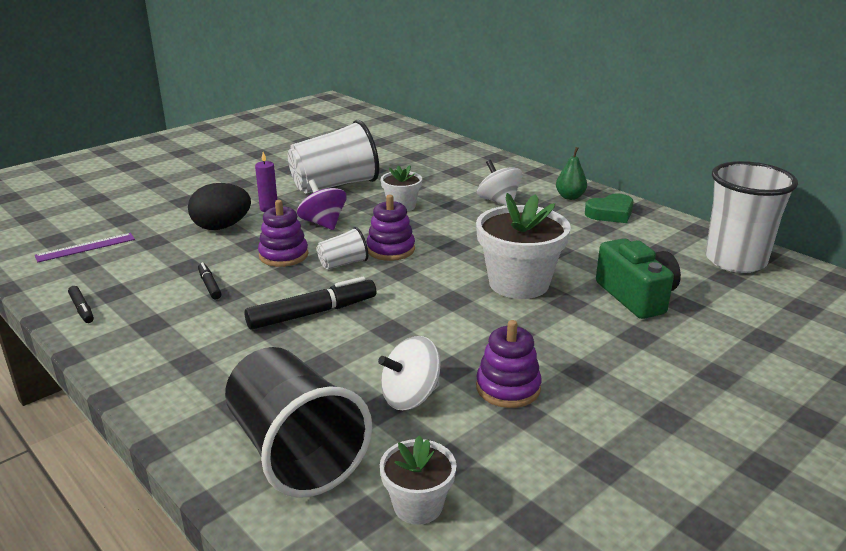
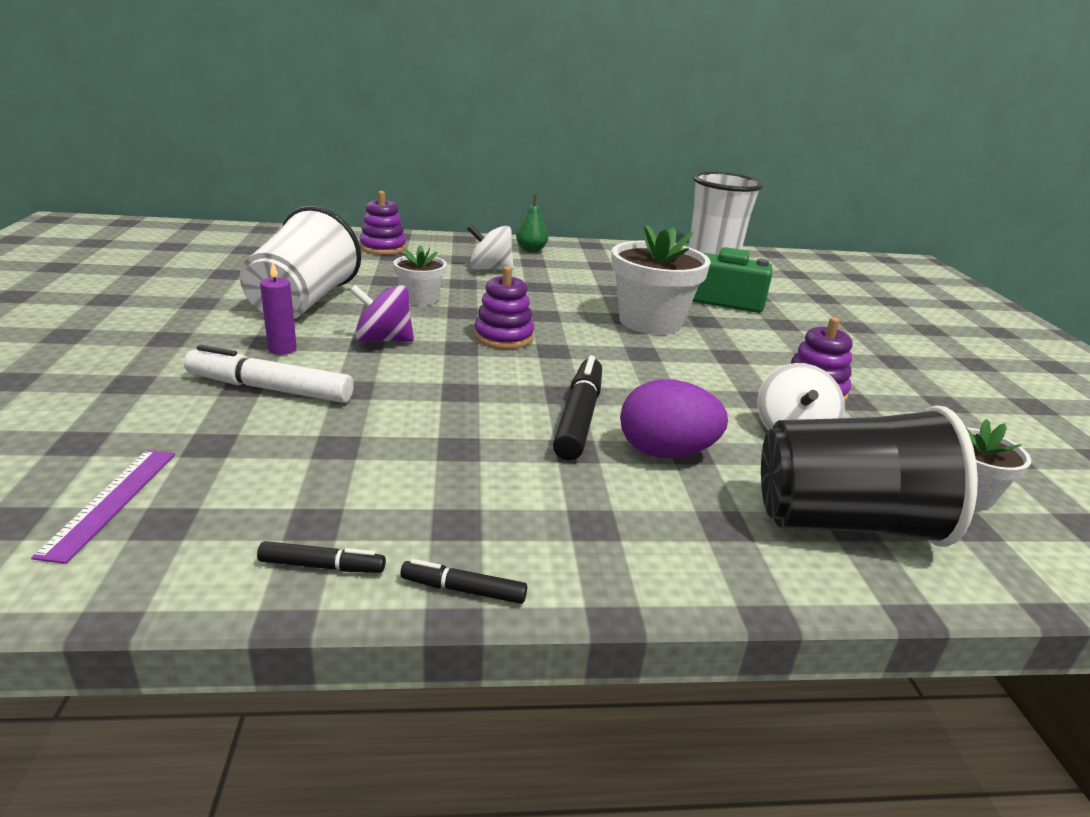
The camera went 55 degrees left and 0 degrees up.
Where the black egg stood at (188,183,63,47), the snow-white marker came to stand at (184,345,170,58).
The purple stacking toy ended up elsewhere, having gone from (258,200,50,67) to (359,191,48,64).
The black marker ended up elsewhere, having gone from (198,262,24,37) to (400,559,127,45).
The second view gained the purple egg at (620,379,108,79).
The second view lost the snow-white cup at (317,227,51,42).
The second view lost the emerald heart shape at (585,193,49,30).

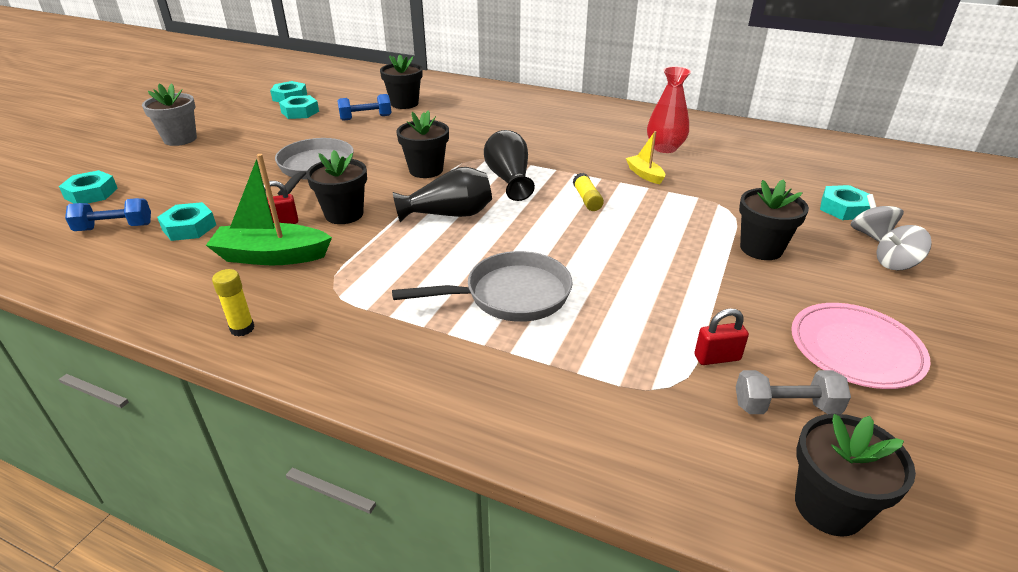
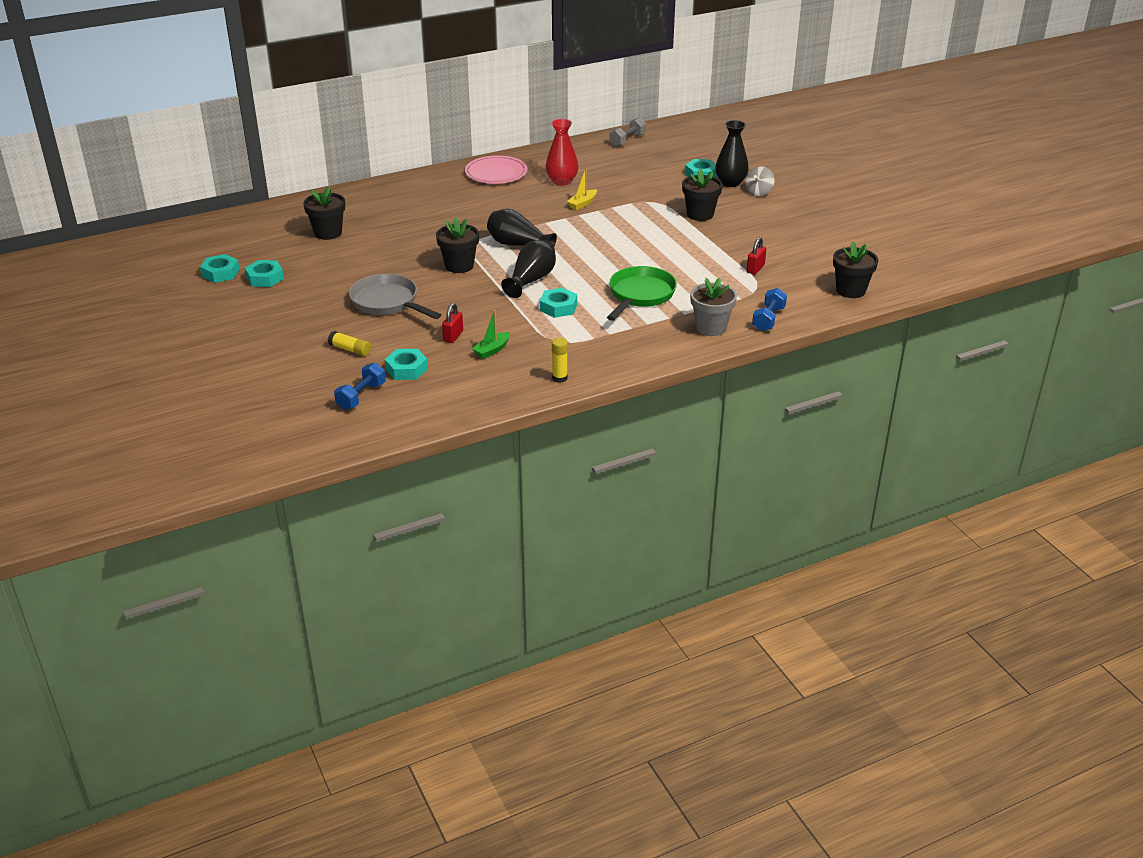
The camera went 50 degrees left and 0 degrees up.
The golden glue ended up elsewhere, having gone from (573,173,31,38) to (328,331,43,25).
The pink dinner plate ended up elsewhere, having gone from (791,303,140,86) to (465,155,62,29).
The size of the emerald sailboat at (206,154,126,111) changed by a factor of 0.54.
The aqua hex nut ended up elsewhere, having gone from (59,170,59,34) to (540,288,37,30).
The golden sailboat at (626,131,39,53) ended up facing another way, 60 degrees counterclockwise from before.
What was the gray pan at (392,251,181,71) turned into the emerald pan at (607,266,70,55).
The gray dumbbell ended up elsewhere, having gone from (736,370,115,44) to (609,117,37,30).
The gray plant pot ended up elsewhere, having gone from (142,83,55,63) to (690,278,47,58).
Where the gray toy top stood at (851,194,53,48), the black tall vase came to stand at (715,120,34,67).
The royal blue dumbbell ended up elsewhere, having gone from (337,94,54,27) to (752,288,35,43).
The second view lost the black plant pot at (306,150,61,74).

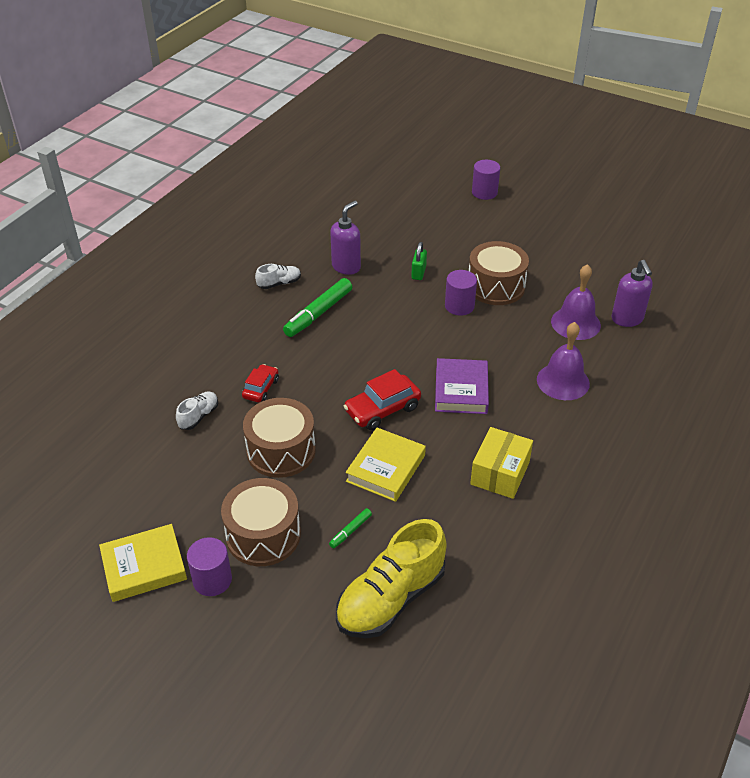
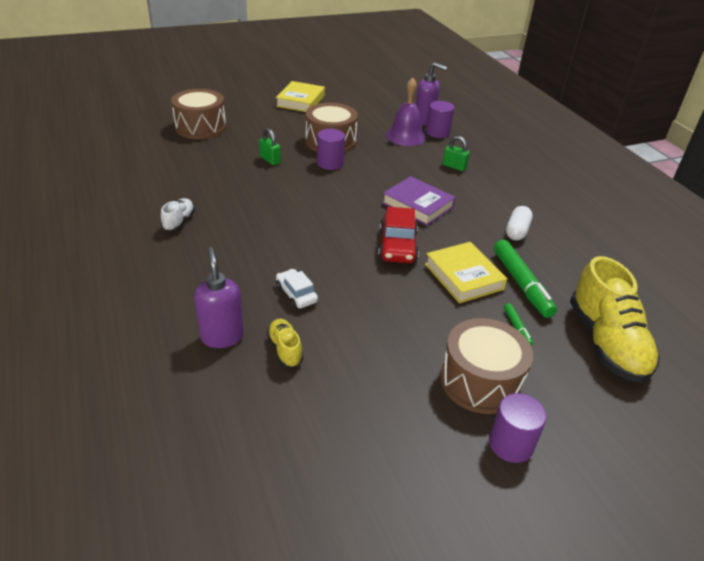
The camera went 55 degrees left and 5 degrees down.
The dark brown drum ended up elsewhere, having gone from (243,398,73,80) to (171,89,55,50).
The purple soap pump ended up elsewhere, having gone from (330,201,31,74) to (194,247,50,101).
What was the snow-white lace-up shoe at (176,391,42,39) turned into the golden lace-up shoe at (267,319,36,49).
The golden book ended up elsewhere, having gone from (99,524,88,78) to (276,81,49,31).
What was the crimson car at (242,364,37,38) turned into the snow-white car at (276,269,42,40).
The purple cylinder shape ended up elsewhere, having gone from (472,160,28,40) to (426,101,28,37).
Where the purple hand bell stood at (537,322,53,78), the emerald small lock came to stand at (443,136,27,35).
The emerald marker ended up elsewhere, having gone from (283,278,69,59) to (494,240,63,78).
Where the golden box stood at (470,427,63,72), the snow-white pill shape came to stand at (506,206,27,35).

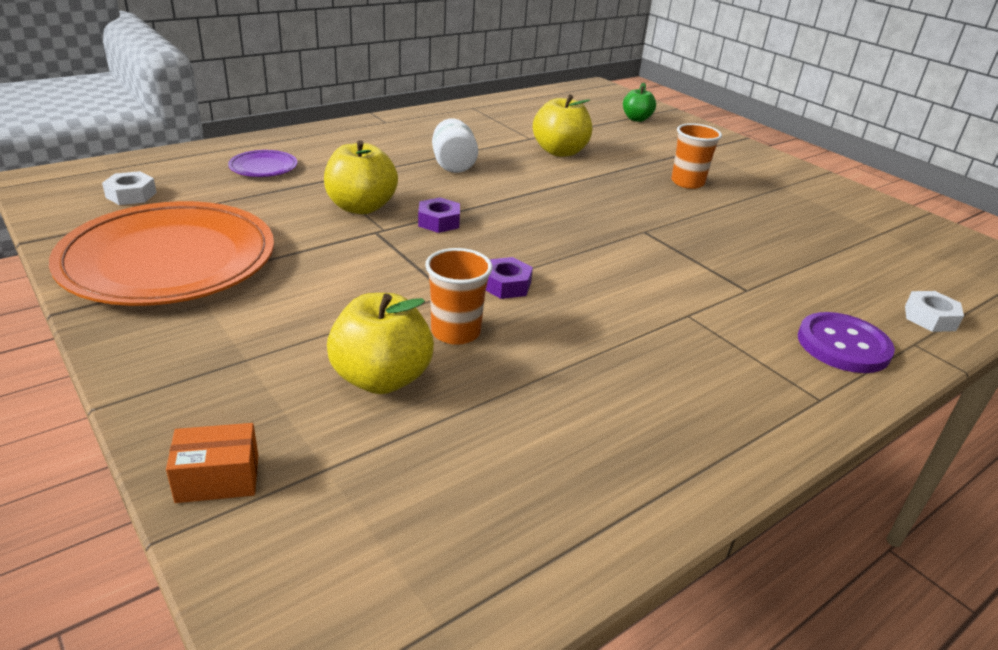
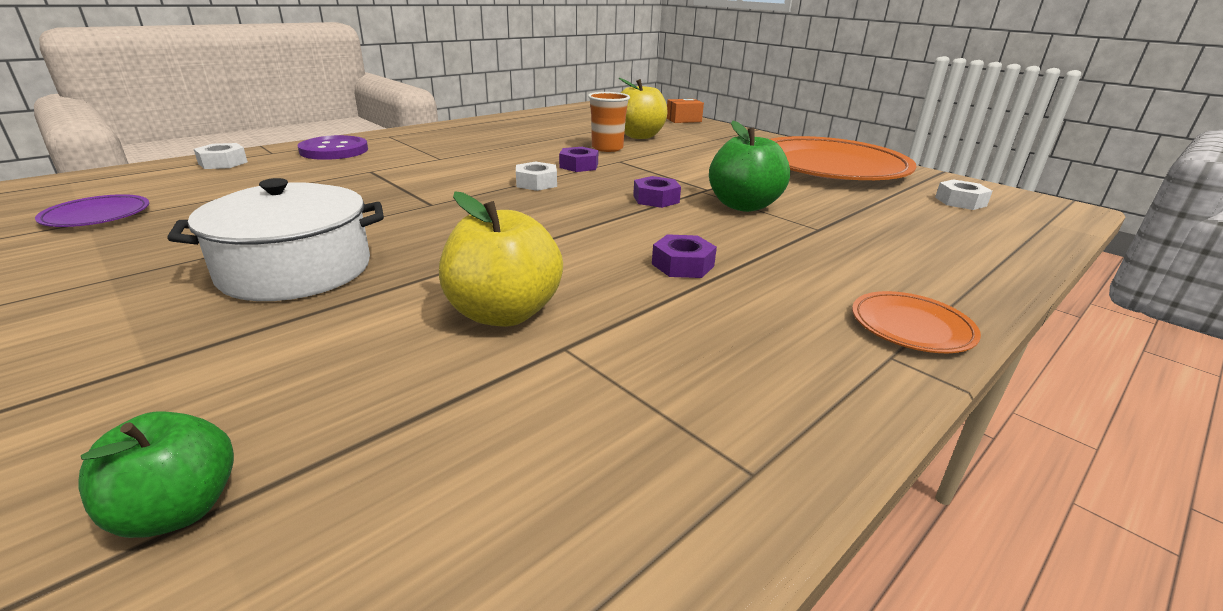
The camera went 175 degrees right and 5 degrees down.
The purple dinner plate ended up elsewhere, having gone from (228,150,69,27) to (35,194,114,33).
Where the bright orange cup stood at (671,123,51,66), the snow-white pot came to stand at (167,178,217,123).
The second view gained the snow-white hex nut at (516,162,41,29).
Where the snow-white jam jar stood at (432,118,46,55), the purple hex nut came to stand at (652,234,65,44).
What was the golden apple at (324,140,74,74) turned into the emerald apple at (709,121,81,91).
The second view gained the bright orange dinner plate at (852,291,129,62).

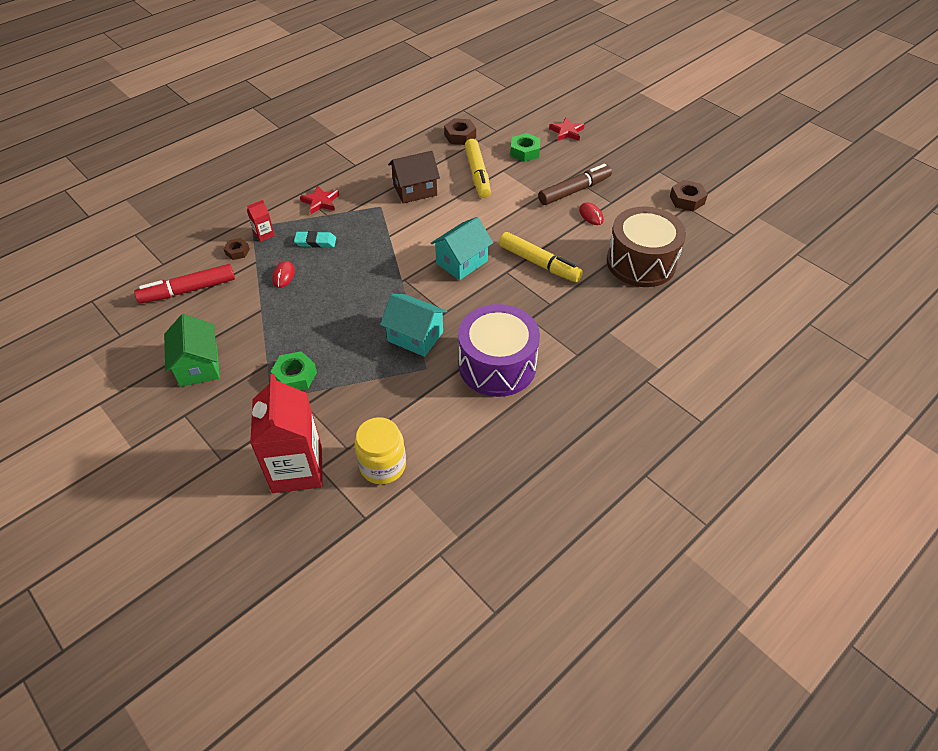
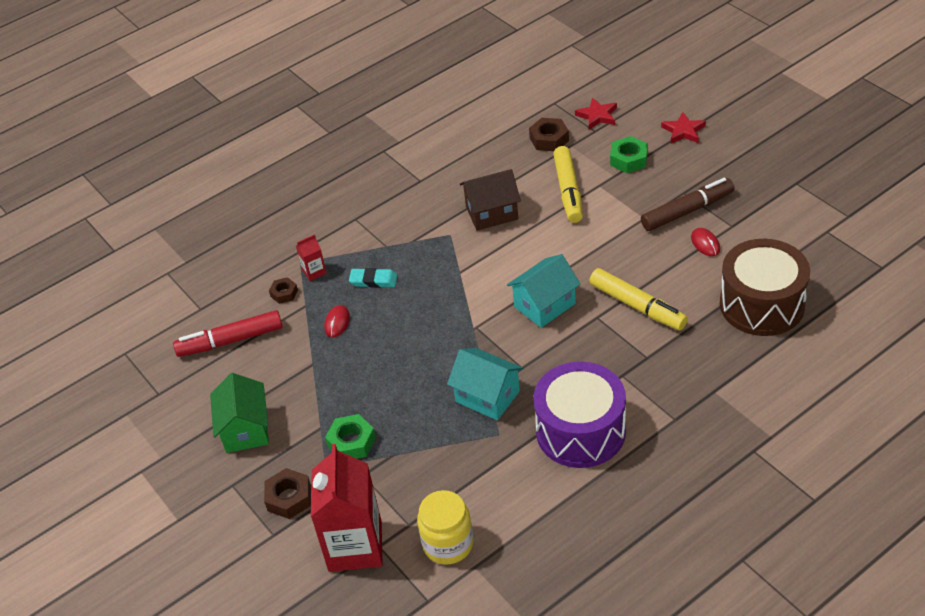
The camera went 10 degrees right and 5 degrees down.
The dark brown hex nut ended up elsewhere, having gone from (670,180,38,31) to (264,468,47,51).
The crimson star ended up elsewhere, having gone from (300,185,39,29) to (575,98,42,31).

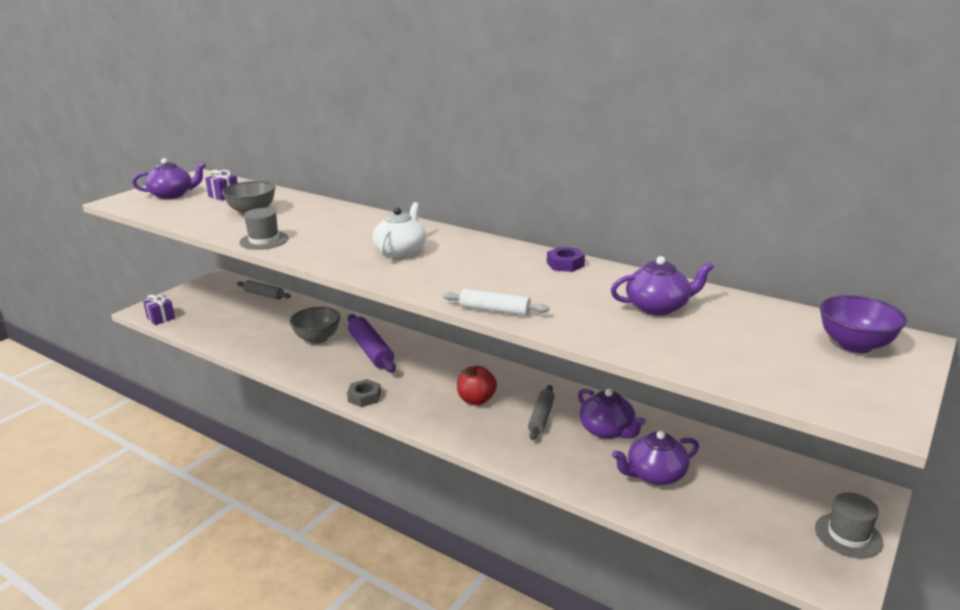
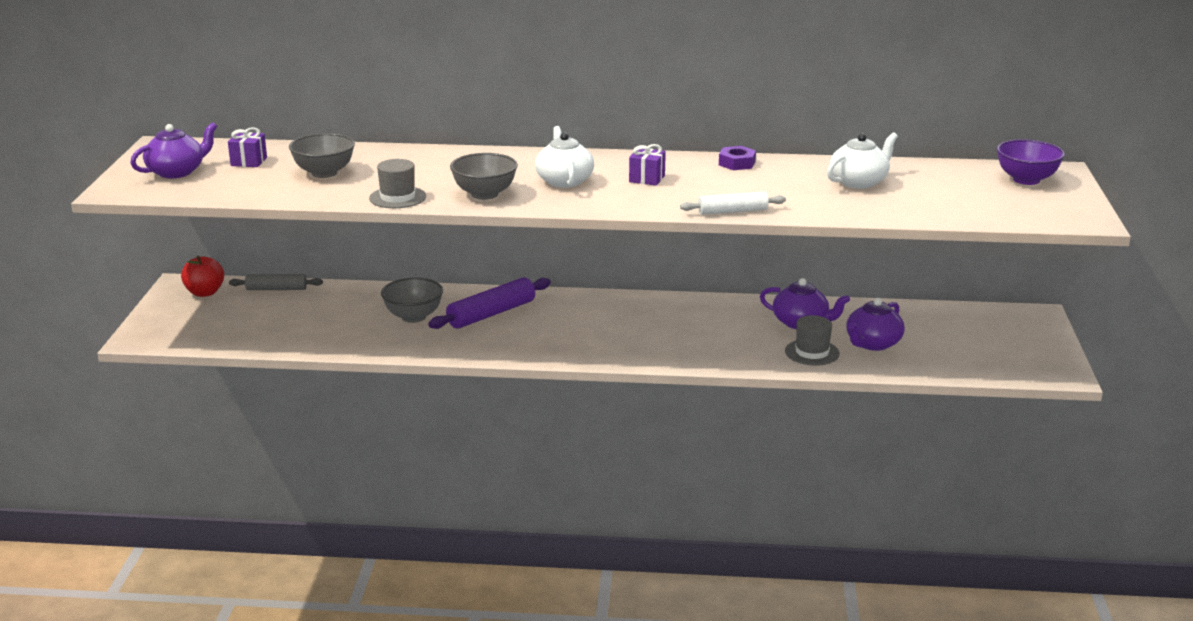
The camera went 30 degrees left and 0 degrees up.
The crimson apple ended up elsewhere, having gone from (457,366,40,39) to (181,256,43,41).
The purple rolling pin at (348,314,48,59) ended up facing another way, 75 degrees counterclockwise from before.
The second view gained the gray deep dish at (450,153,68,47).
The purple wrapped gift ended up elsewhere, having gone from (143,295,32,30) to (629,144,37,42).
The gray tall hat ended up elsewhere, having gone from (815,492,68,66) to (785,315,55,51).
What was the purple china teapot at (611,256,103,59) turned into the snow-white china teapot at (827,132,71,57).
The second view lost the gray hex nut at (347,379,34,28).
The second view lost the gray rolling pin at (528,385,27,55).

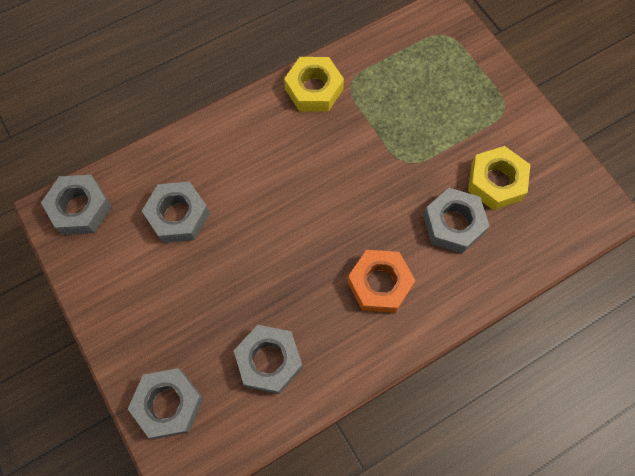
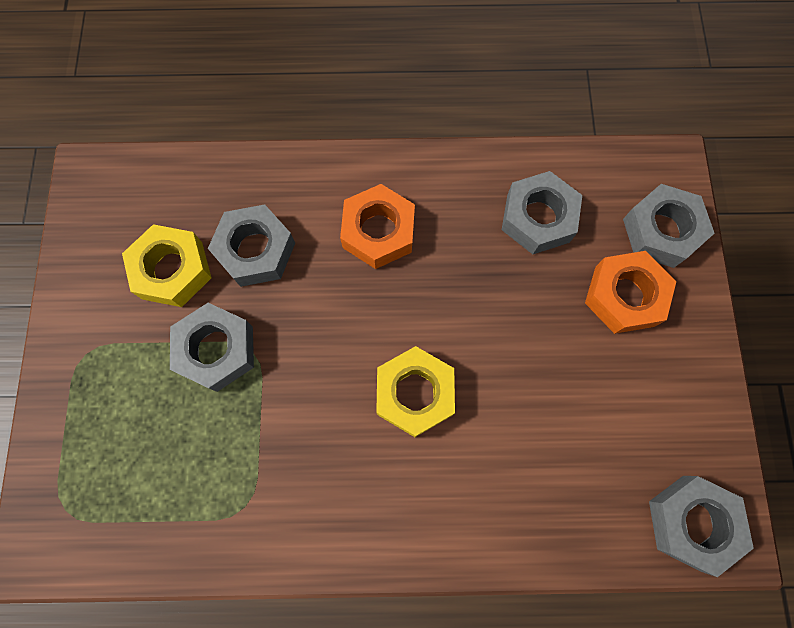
The camera went 150 degrees left and 5 degrees up.
The gray hex nut ended up elsewhere, having gone from (142,182,68,61) to (170,303,84,89).
The golden hex nut ended up elsewhere, having gone from (284,57,60,55) to (376,346,79,91).
The second view gained the bright orange hex nut at (585,251,92,83).

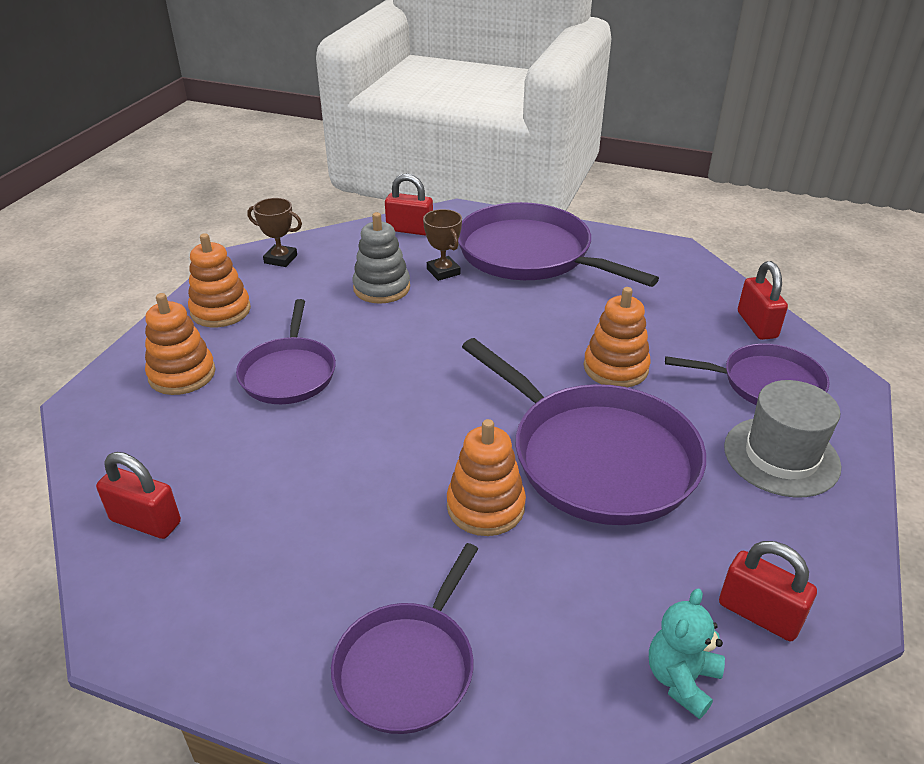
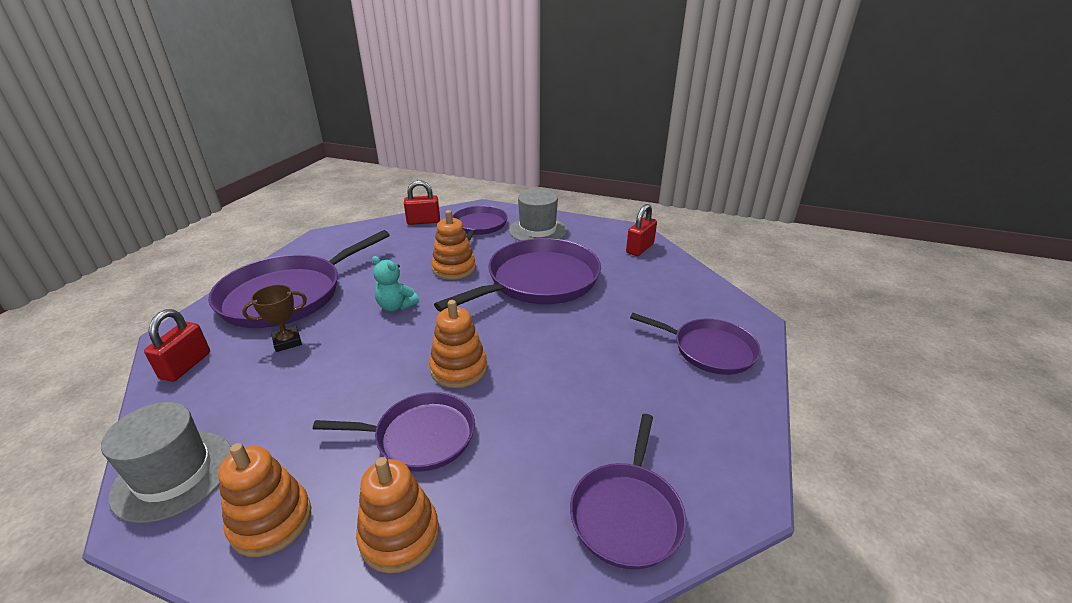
The camera went 90 degrees left and 5 degrees down.
Where the dark brown prize cup stood at (247,198,55,69), the gray tall hat came to stand at (101,402,130,121).
The aqua teddy ended up elsewhere, having gone from (649,588,76,131) to (372,256,47,55).
The bright orange stacking toy ended up elsewhere, having gone from (447,419,79,117) to (429,300,58,88).
Where the crimson small lock stood at (96,452,85,87), the purple pan came to stand at (570,414,116,155).
The second view lost the gray stacking toy at (353,212,57,92).

